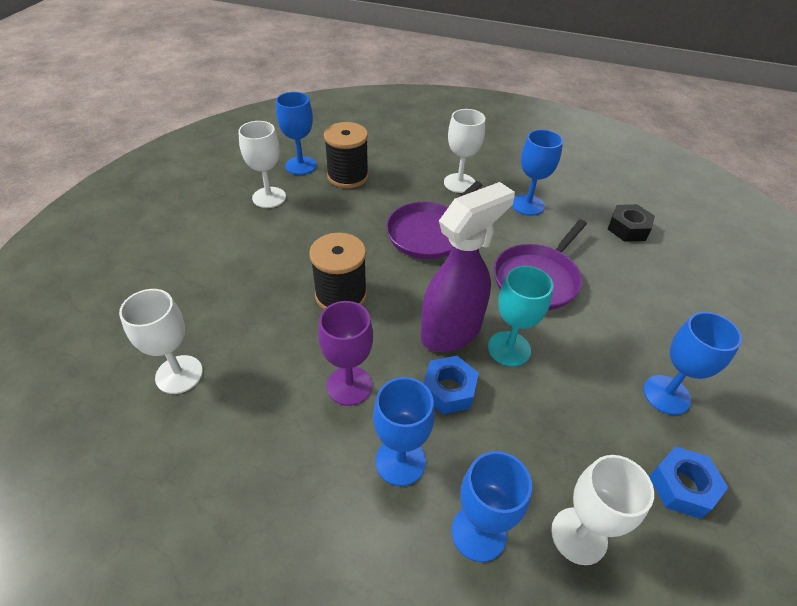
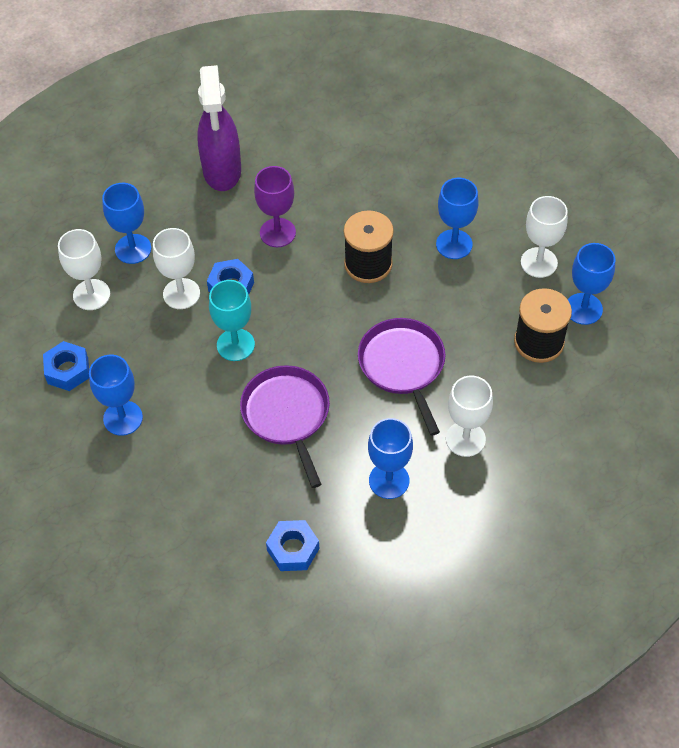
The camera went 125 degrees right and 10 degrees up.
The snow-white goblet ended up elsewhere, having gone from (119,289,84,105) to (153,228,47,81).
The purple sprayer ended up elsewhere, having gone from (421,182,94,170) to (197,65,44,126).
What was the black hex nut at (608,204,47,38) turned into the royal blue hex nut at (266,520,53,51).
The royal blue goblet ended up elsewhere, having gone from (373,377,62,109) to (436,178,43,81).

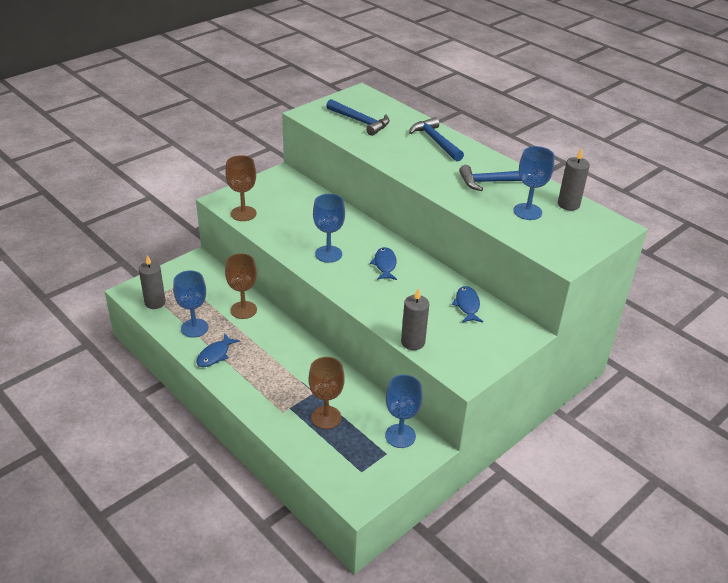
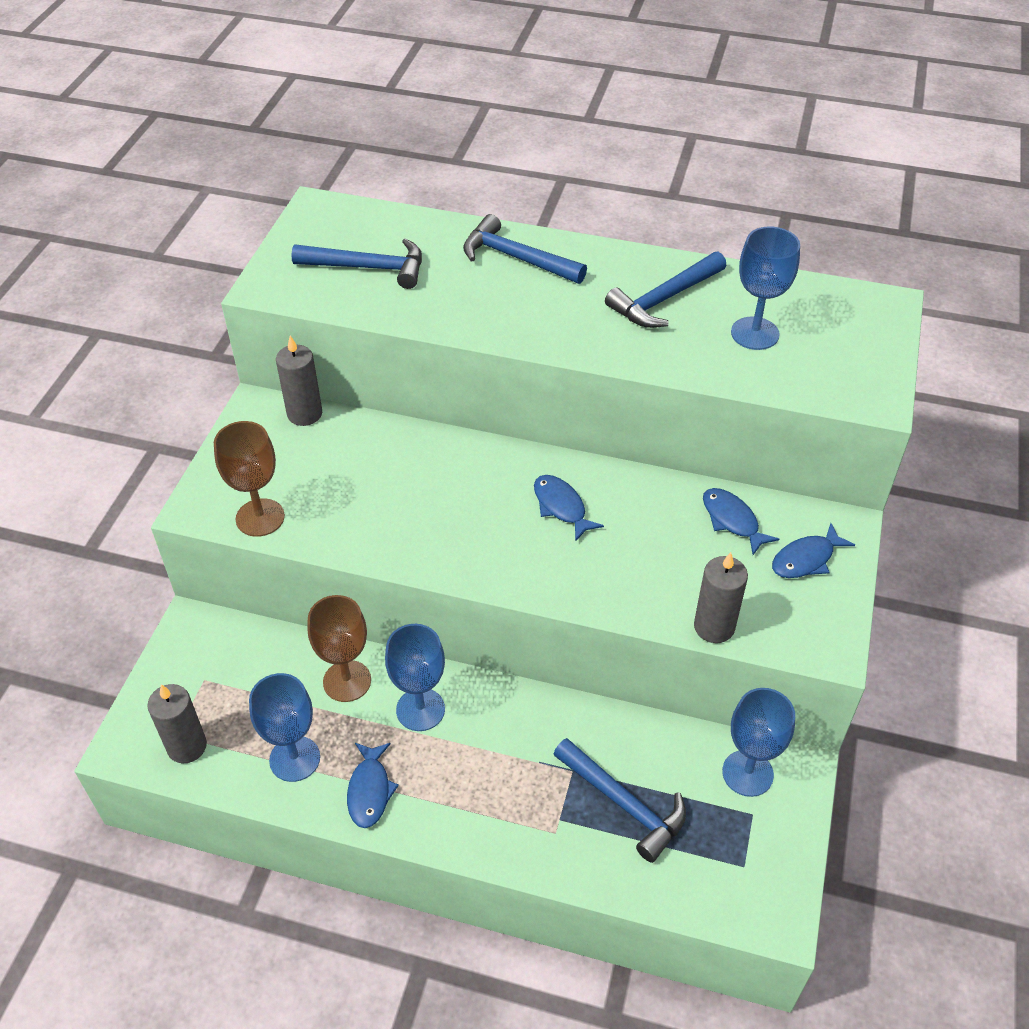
The camera went 30 degrees left and 10 degrees up.
The gray pillar candle ended up elsewhere, having gone from (558,148,32,63) to (276,335,46,91).
The royal blue goblet ended up elsewhere, having gone from (313,194,32,69) to (385,624,60,107).
Where the dark brown goblet stood at (309,357,36,72), the royal blue hammer came to stand at (553,738,133,125).
The second view gained the royal blue toy fish at (772,523,83,55).

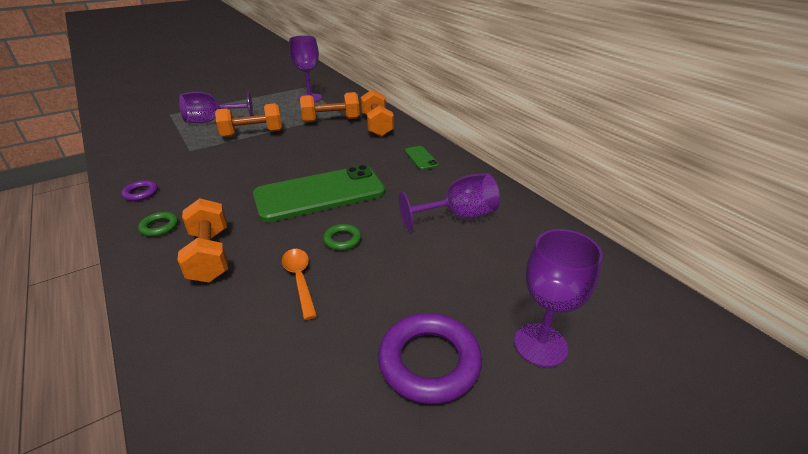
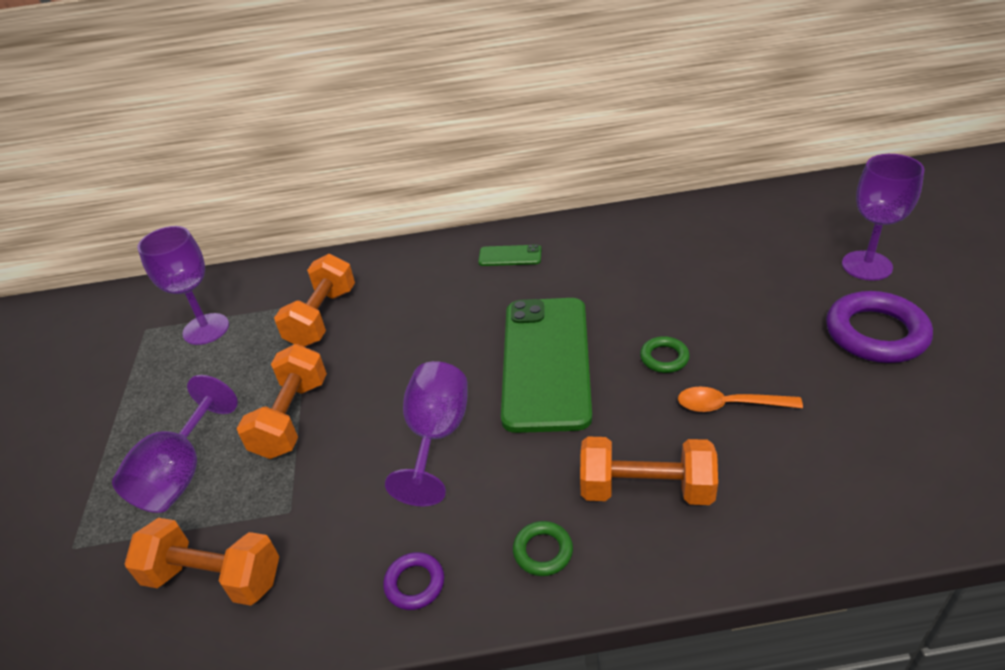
The camera went 60 degrees left and 5 degrees up.
The bright orange dumbbell ended up elsewhere, having gone from (361,90,33,47) to (125,518,154,88).
The purple goblet ended up elsewhere, having gone from (399,173,101,58) to (385,361,83,146).

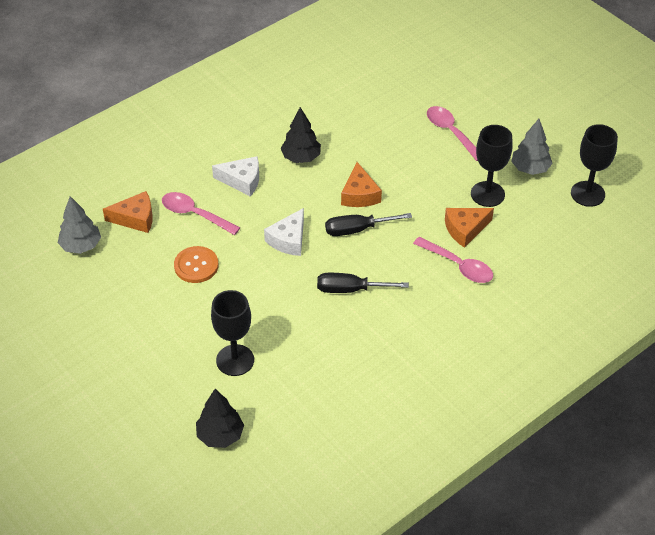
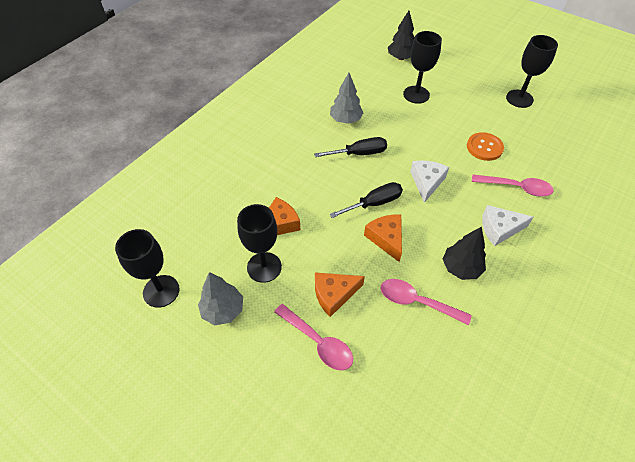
The camera went 165 degrees right and 5 degrees up.
The bright orange cheese wedge ended up elsewhere, having gone from (103,191,50,42) to (315,272,50,45).
The gray toy tree ended up elsewhere, having gone from (58,196,43,58) to (330,73,33,51).
The pink teaspoon ended up elsewhere, having gone from (413,237,80,46) to (380,279,92,46).
The second view gained the black goblet at (506,35,52,73).

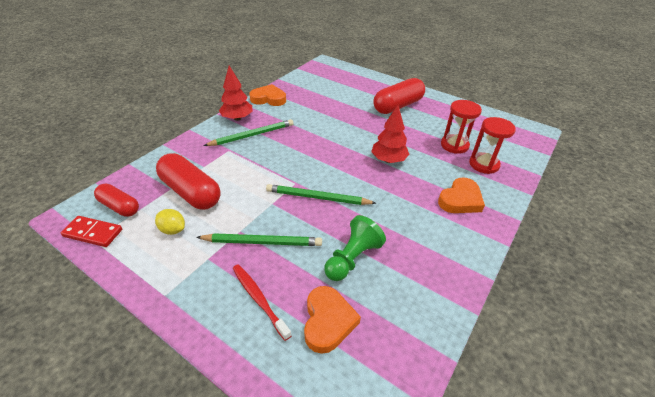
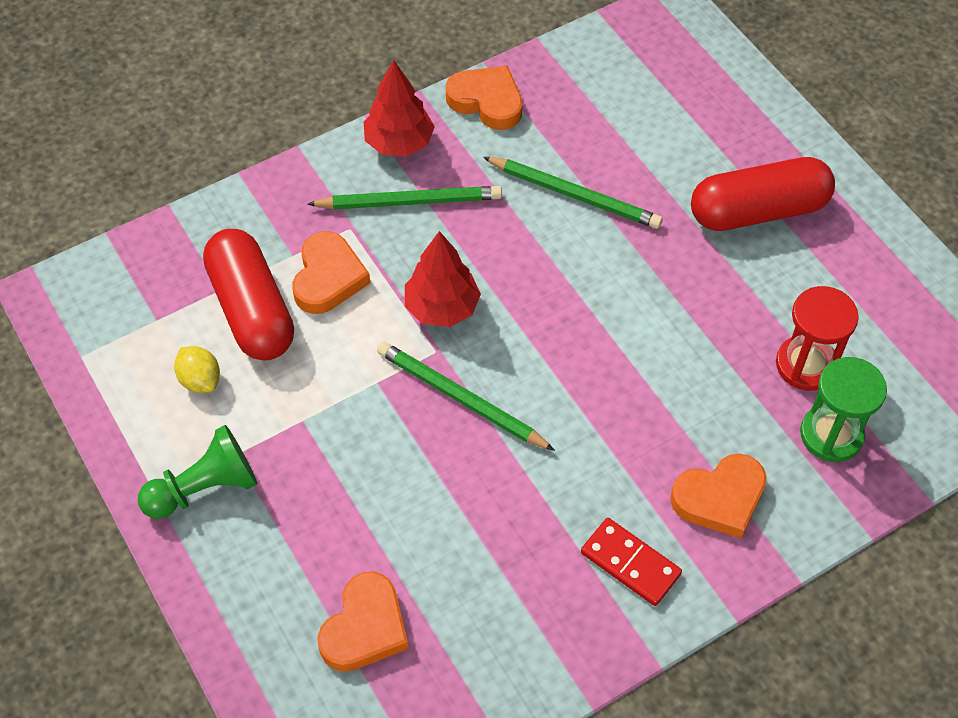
The camera went 25 degrees right and 15 degrees up.
The emerald game pawn ended up elsewhere, having gone from (324,215,62,66) to (138,425,119,94).
The second view gained the bright orange heart shape at (292,231,78,83).
The crimson toy tree ended up elsewhere, having gone from (371,105,39,58) to (405,231,76,96).
The emerald pencil ended up elsewhere, having gone from (196,233,126,13) to (483,157,179,72).
The crimson domino ended up elsewhere, having gone from (61,216,61,31) to (581,518,101,88).
What was the crimson sand timer at (469,117,47,57) turned into the emerald sand timer at (800,357,87,105).
The second view lost the crimson pill shape at (94,184,45,33).
The second view lost the crimson toothbrush at (233,264,59,77).

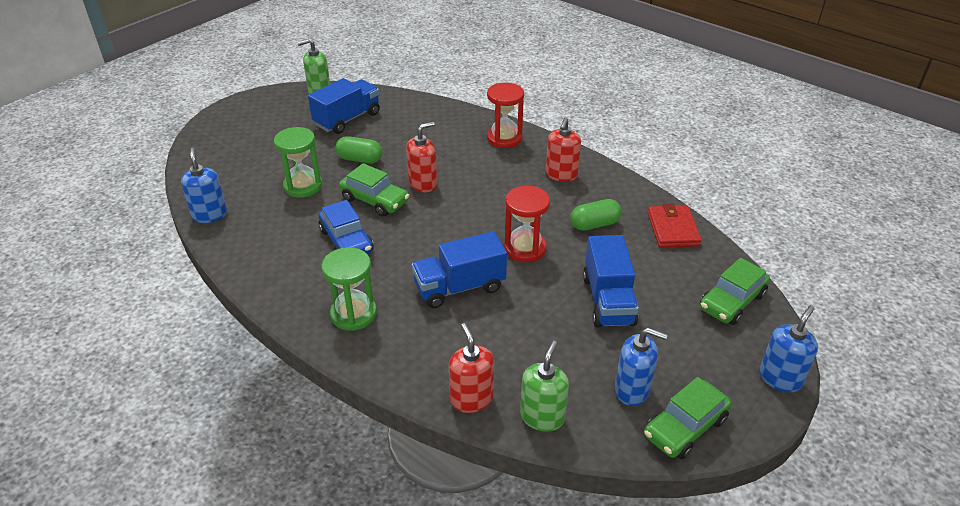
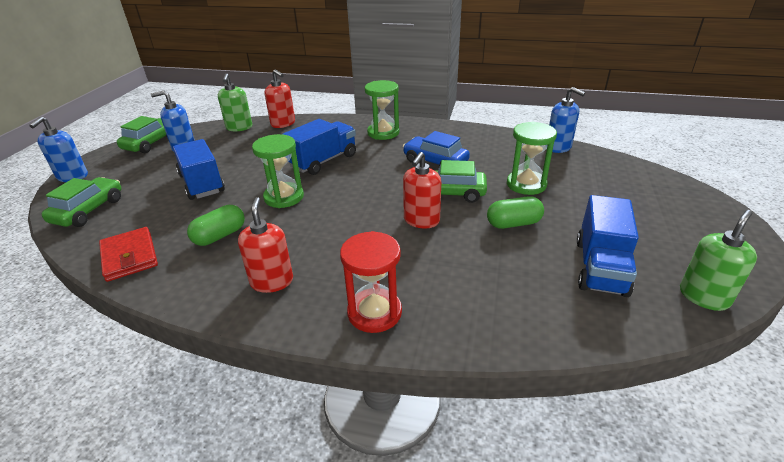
The camera went 155 degrees right and 5 degrees down.
What was the crimson sand timer at (504,186,46,76) turned into the emerald sand timer at (252,134,52,74).

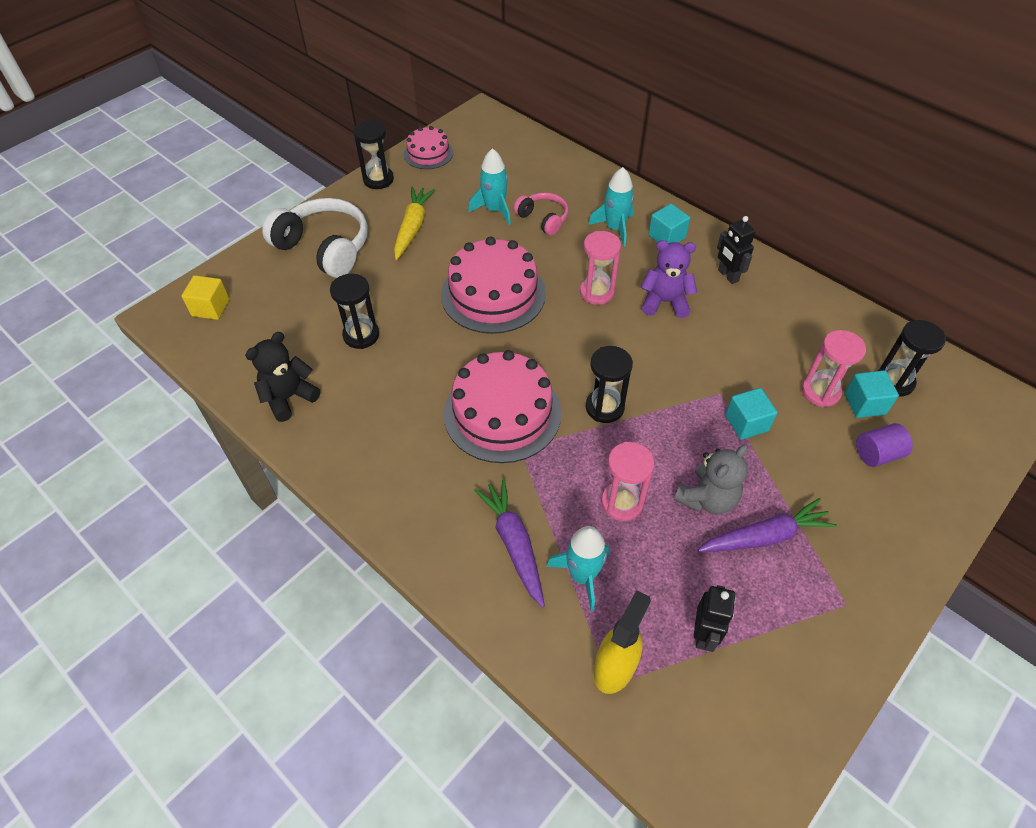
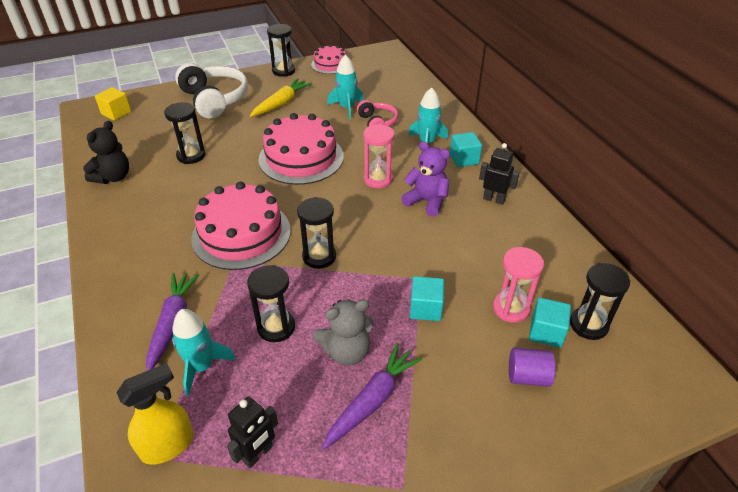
The camera went 25 degrees right and 10 degrees down.
The black teddy at (245,332,75,90) ended up facing another way, 135 degrees clockwise from before.
What was the pink sand timer at (601,442,53,79) turned into the black sand timer at (247,265,48,77).
The purple root vegetable at (698,498,139,54) ended up facing another way, 60 degrees counterclockwise from before.
The black robot at (717,216,38,68) ended up facing another way, 120 degrees clockwise from before.

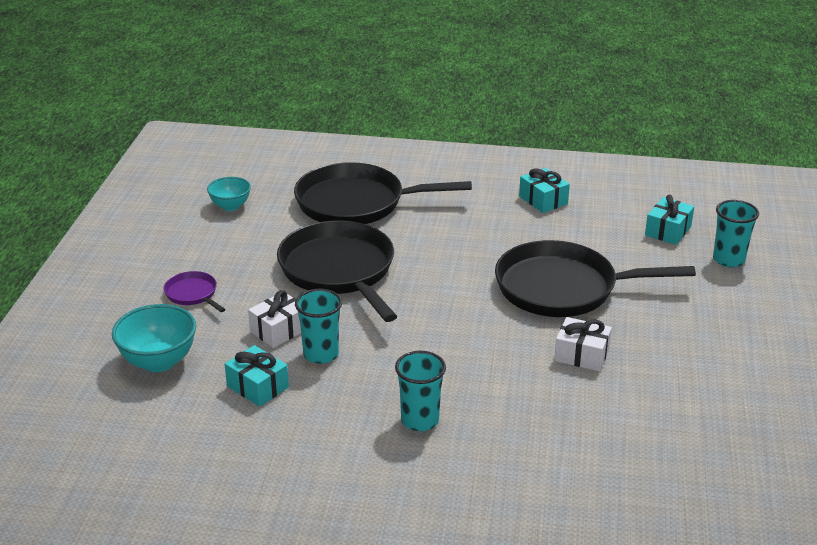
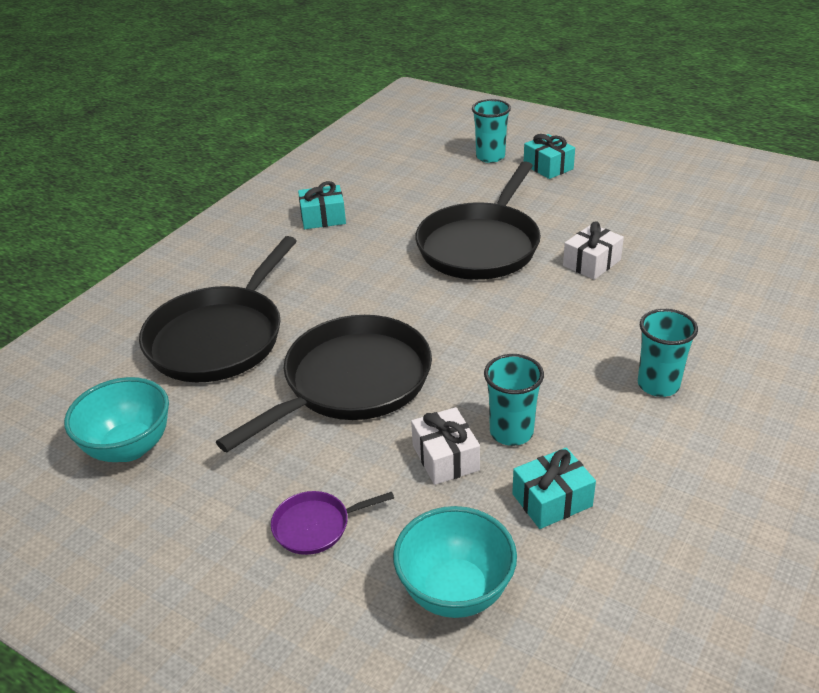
The camera went 65 degrees left and 5 degrees up.
The size of the aqua deep dish at (207,177,44,34) changed by a factor of 1.57.
The black pan at (277,221,120,101) ended up facing another way, 135 degrees clockwise from before.
The aqua wrapped gift ended up elsewhere, having gone from (645,195,49,50) to (524,134,51,45).

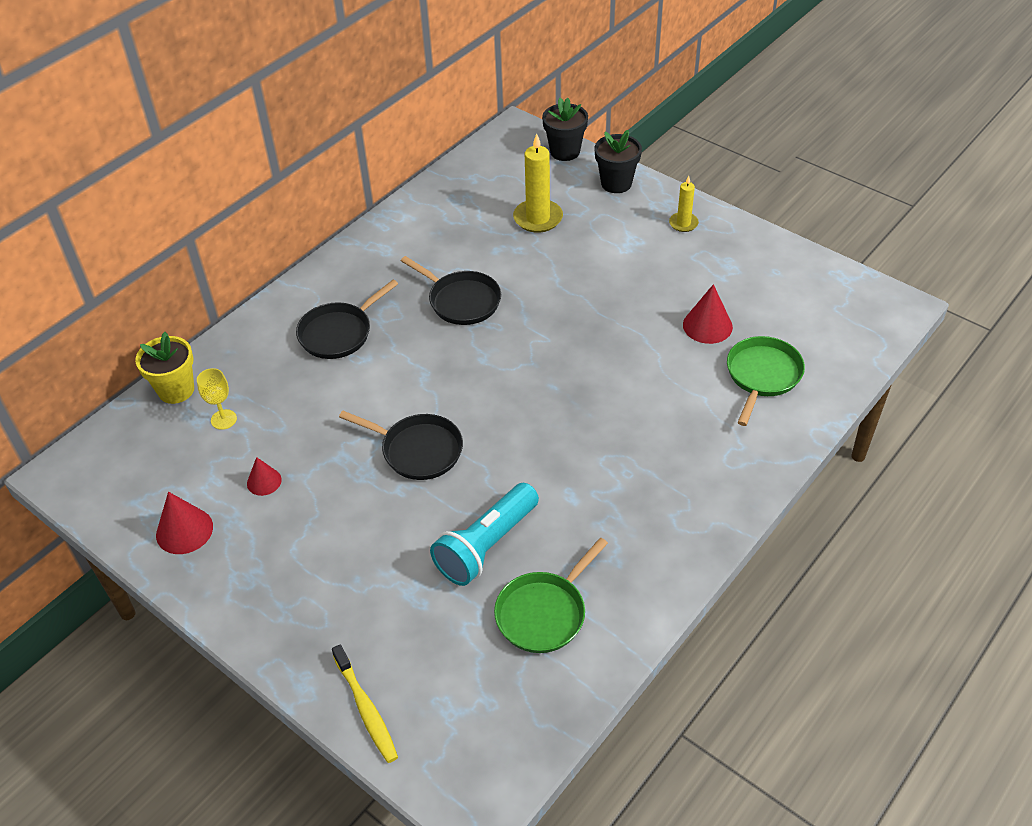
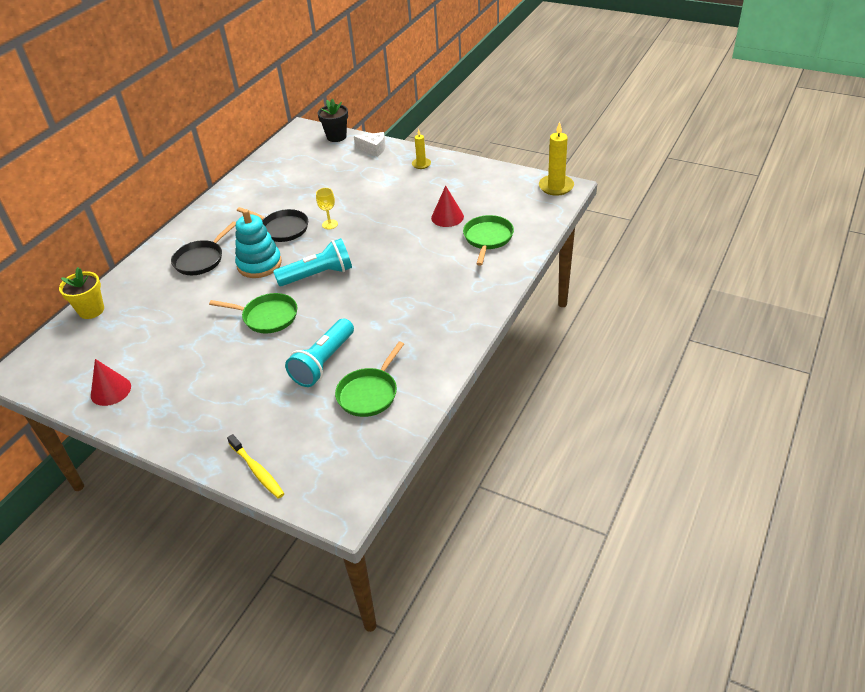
The camera went 10 degrees left and 5 degrees down.
What was the black pan at (339,411,124,69) turned into the emerald pan at (209,293,88,40).
The second view gained the aqua stacking toy at (235,209,47,69).
The second view gained the aqua flashlight at (273,238,79,48).
The golden goblet ended up elsewhere, having gone from (197,368,40,62) to (316,188,22,41).
Where the black plant pot stood at (595,130,47,63), the snow-white cheese wedge came to stand at (354,132,31,25).
The golden pillar candle ended up elsewhere, having gone from (513,133,50,100) to (539,122,35,74).
The second view lost the crimson solid cone at (247,457,35,39).

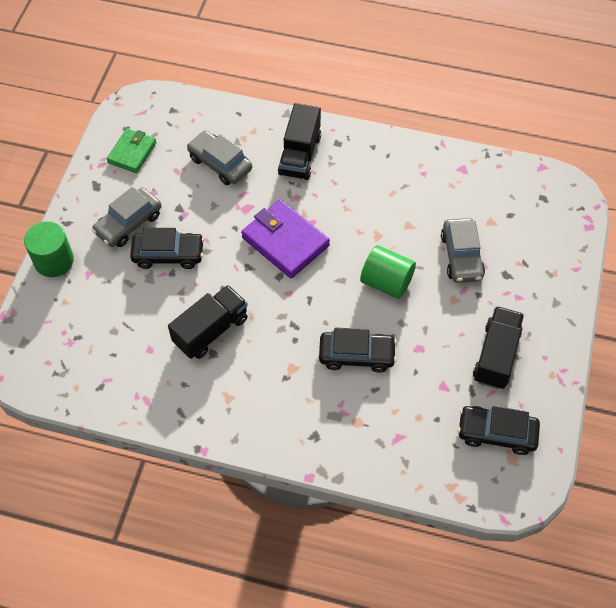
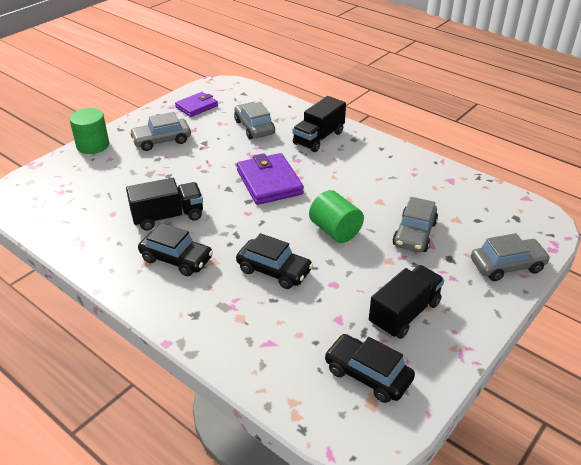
The camera went 25 degrees right and 20 degrees down.
The black car ended up elsewhere, having gone from (130,228,74,41) to (138,223,75,53).
What was the emerald card wallet at (107,128,50,45) turned into the purple card wallet at (175,92,43,25).
The second view gained the gray car at (471,233,79,48).

